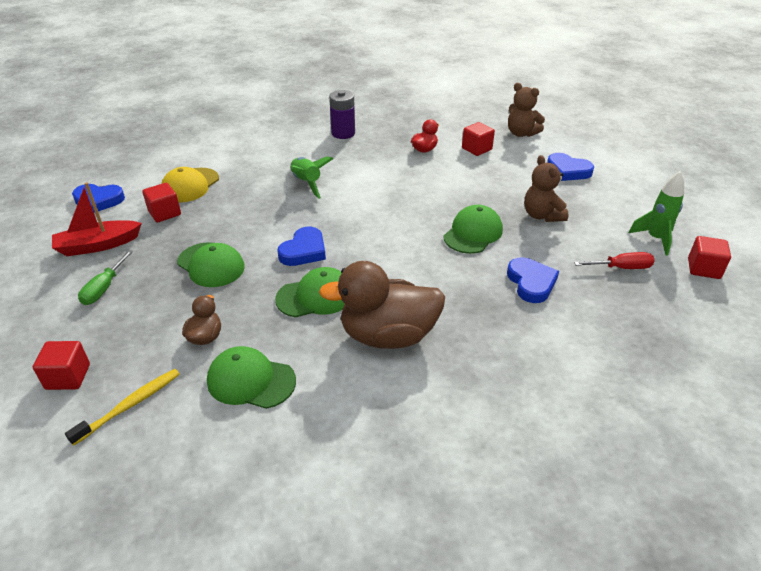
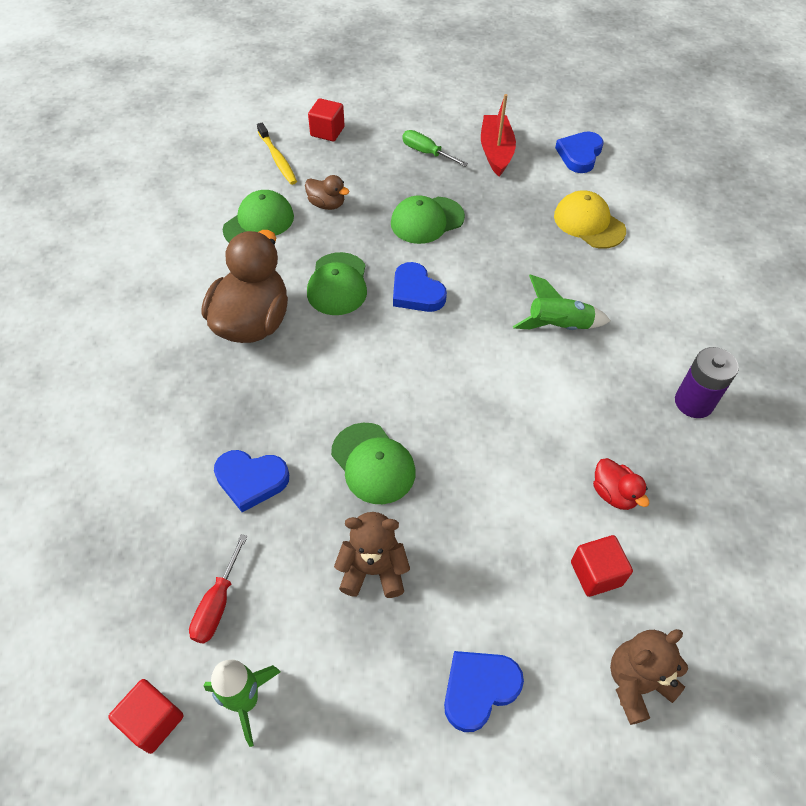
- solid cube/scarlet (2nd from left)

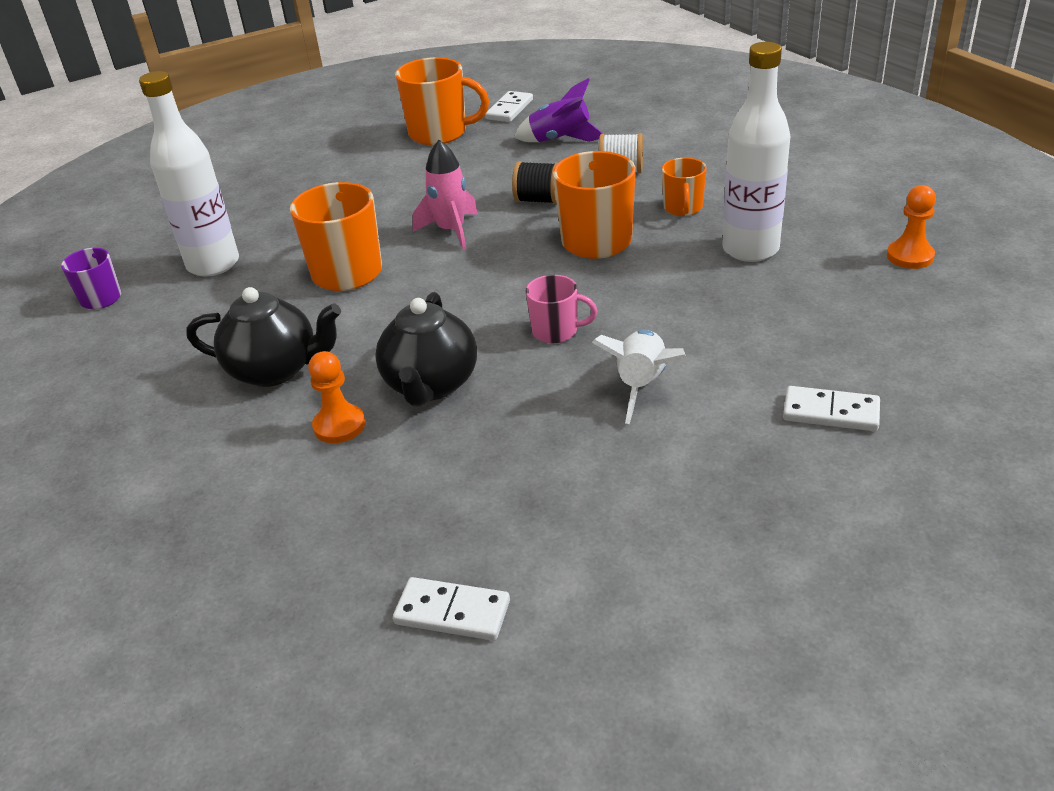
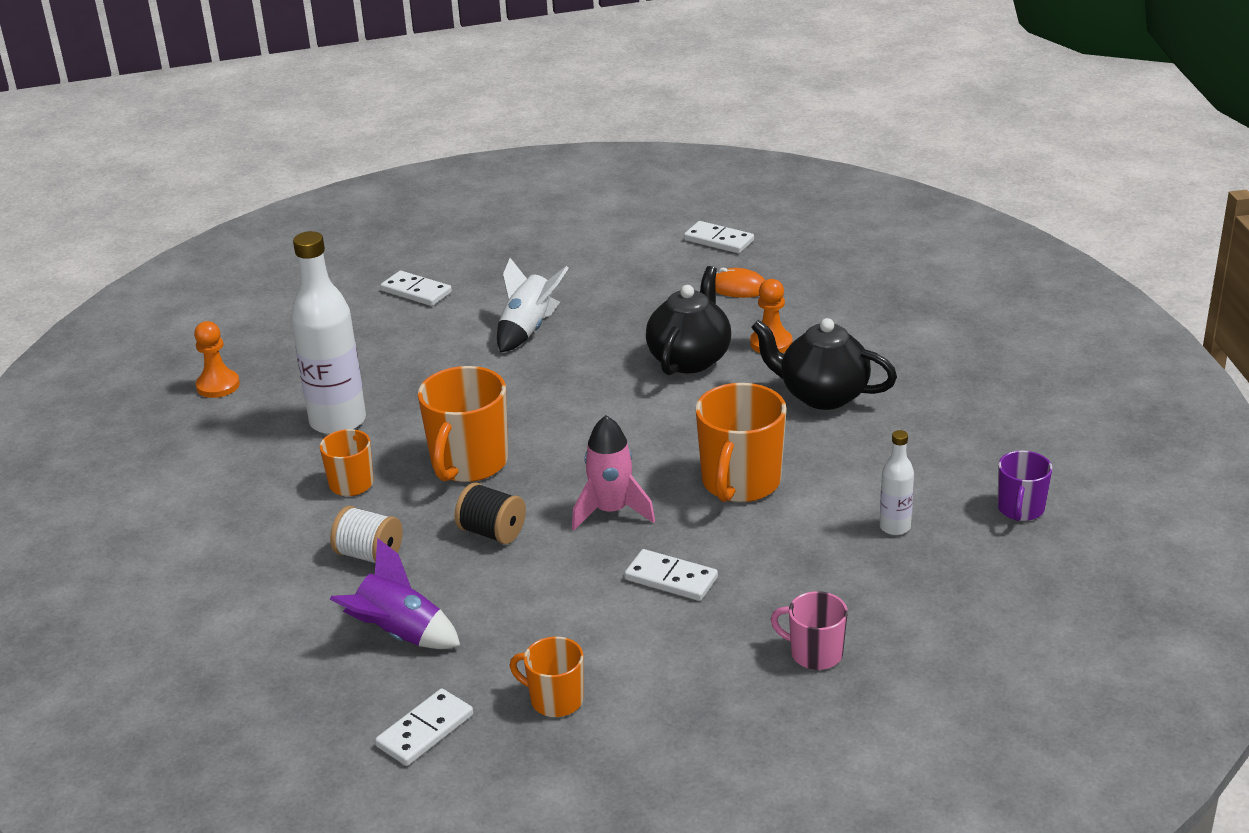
~ drink bottle/pure white (1st from left in the first image) x0.49
~ mug/orange (2nd from left in the first image) x0.57
~ mug/pink
+ domino/pure white (3rd from left)
+ computer mouse/orange

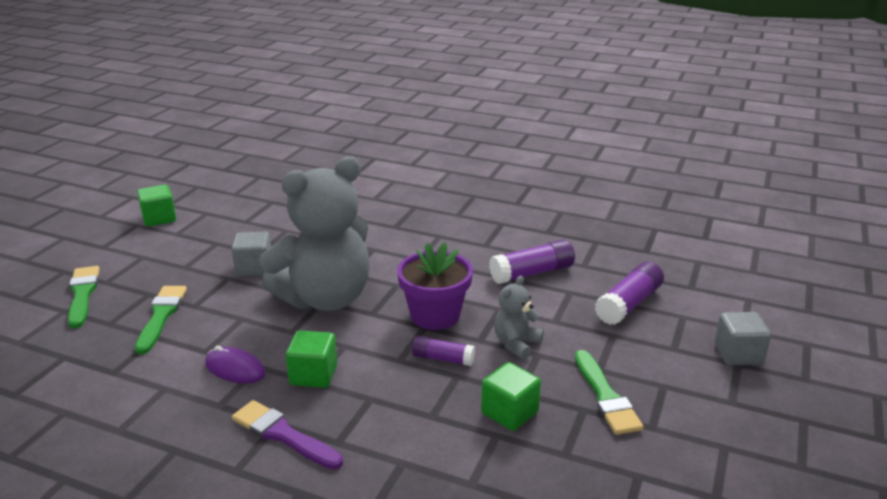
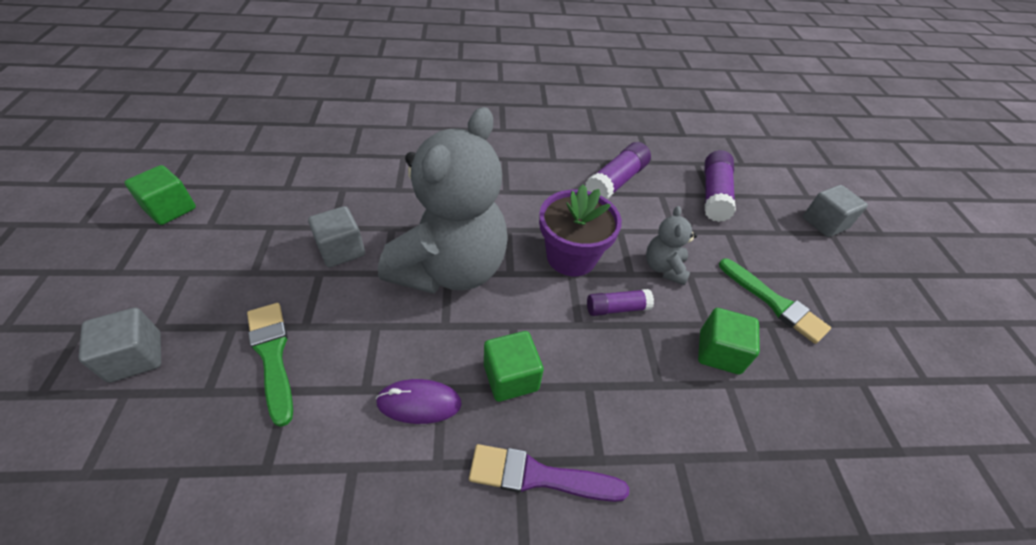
~ paintbrush/emerald (1st from left) to solid cube/ash-grey (1st from left)

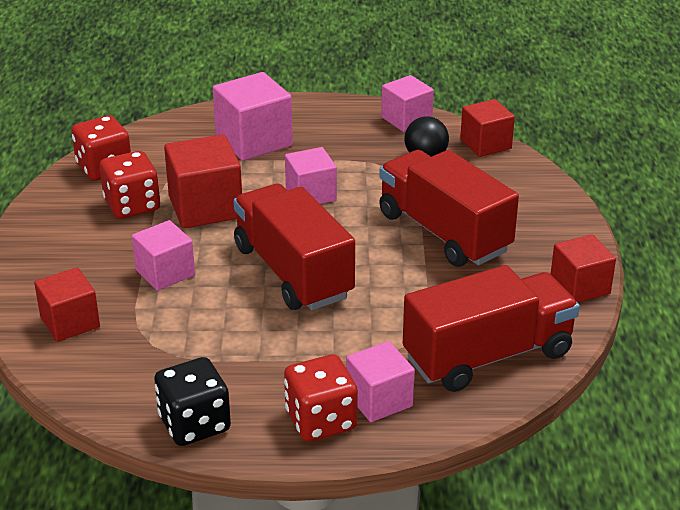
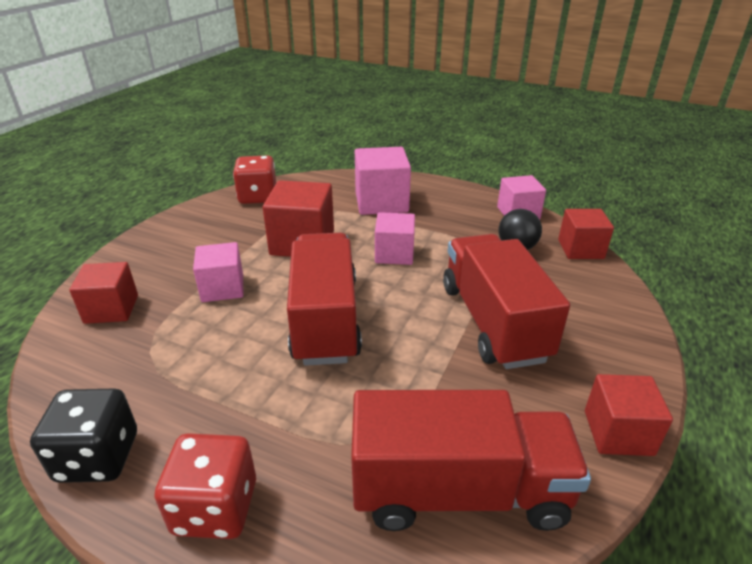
- dice/scarlet (2nd from left)
- solid cube/pink (4th from left)

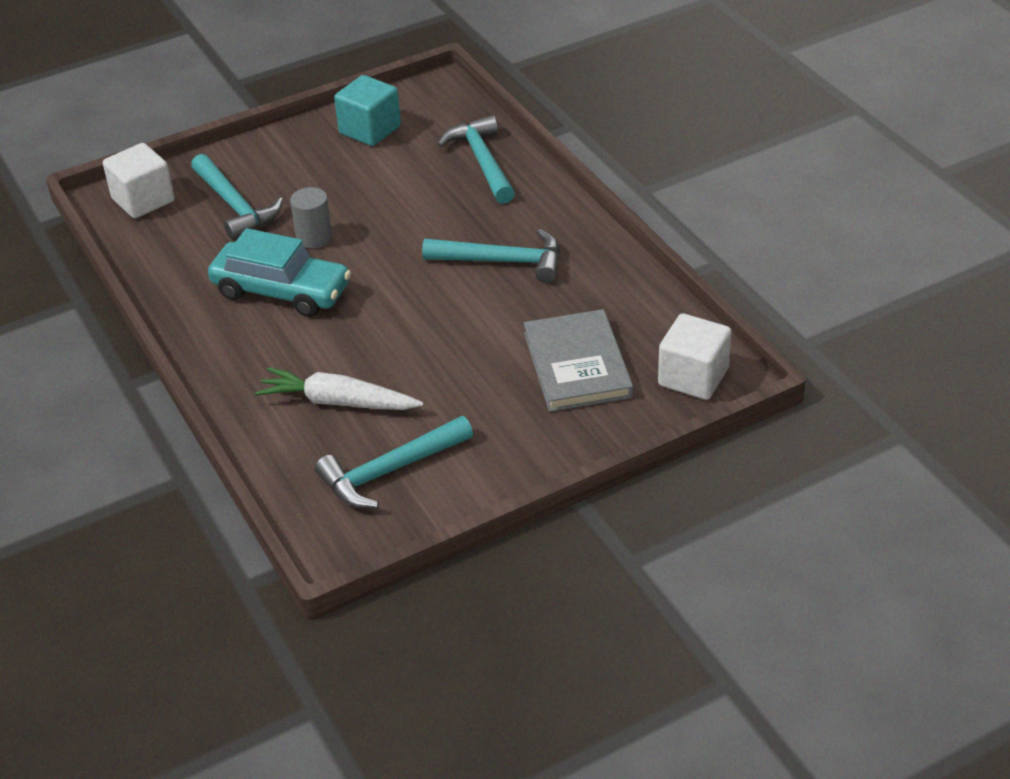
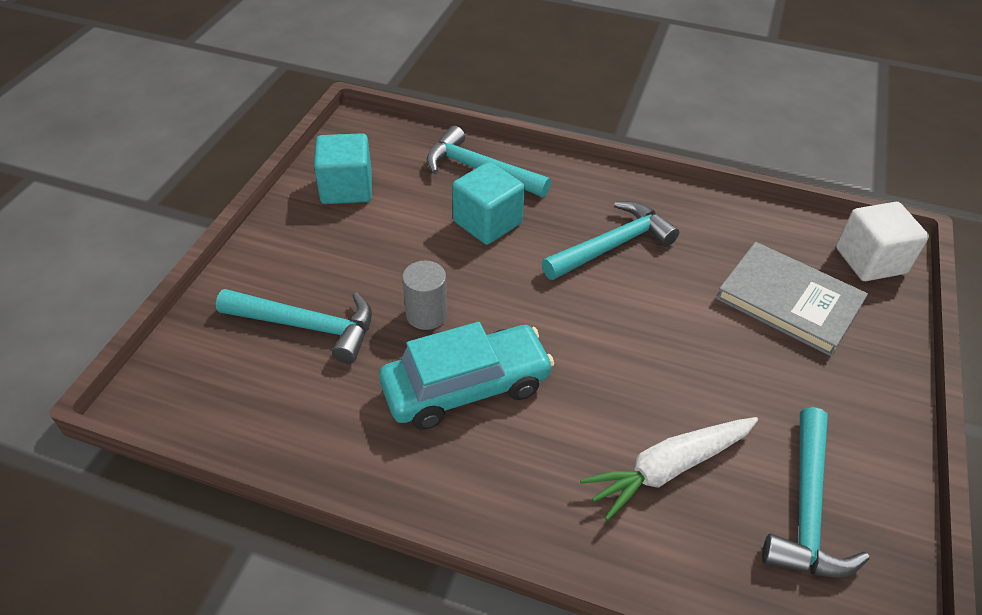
- solid cube/pure white (1st from left)
+ solid cube/teal (2nd from left)

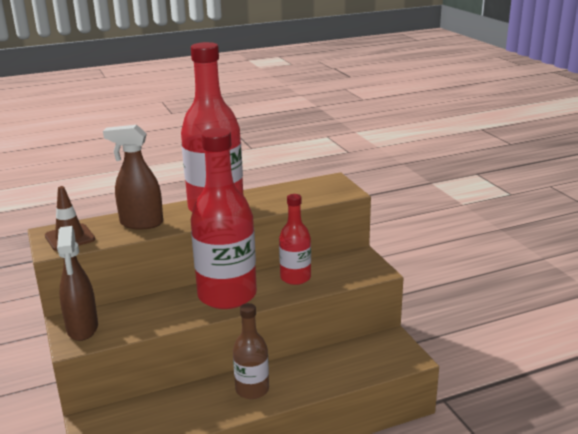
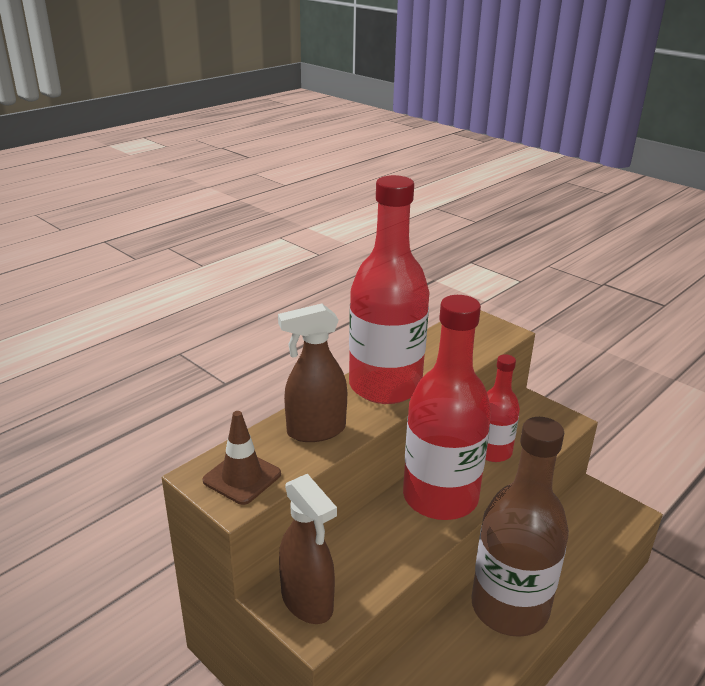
~ drink bottle/dark brown x1.85

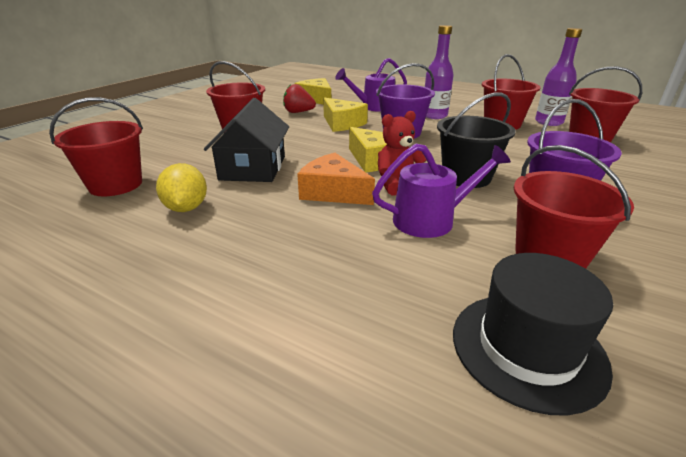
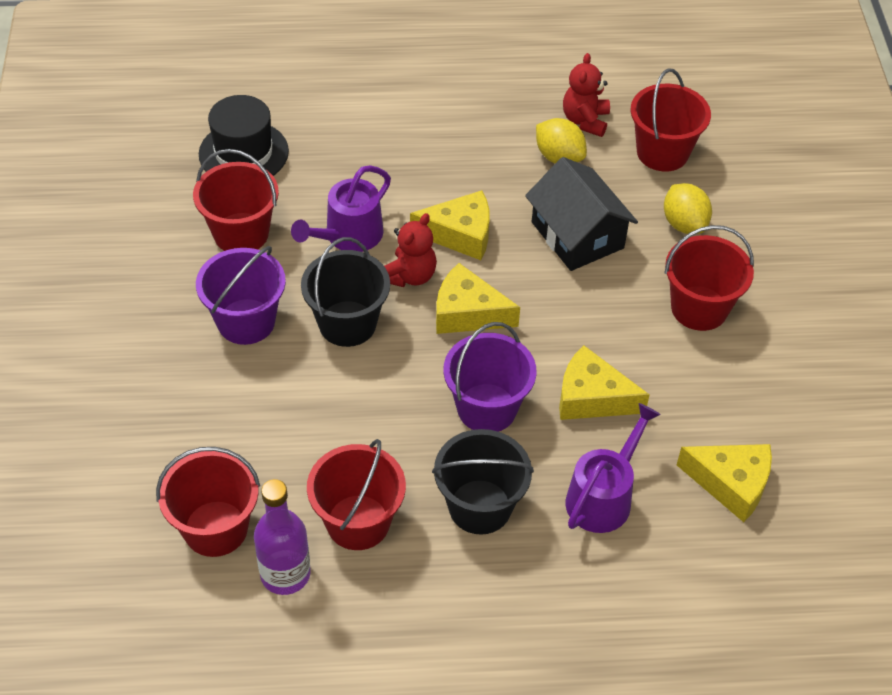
- berry/scarlet
~ cheese/orange to cheese/bright yellow (1st from left)
~ drink bottle/purple (1st from left) to sand bucket/black (2nd from left)
+ teddy bear/scarlet (2nd from left)
+ lemon/bright yellow (2nd from left)

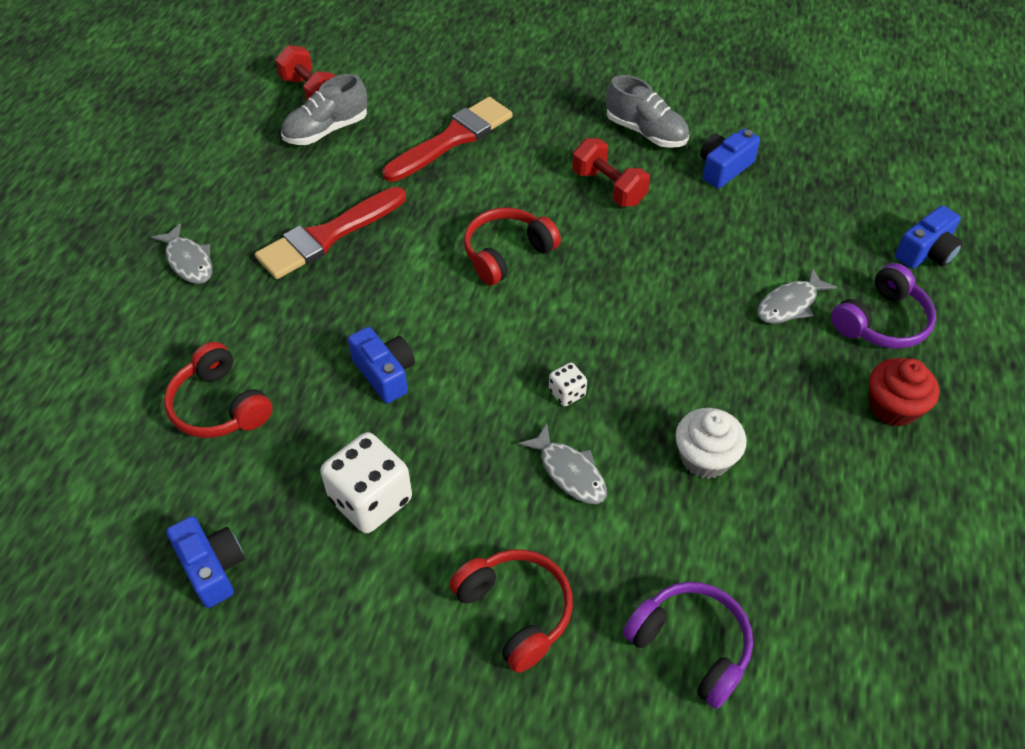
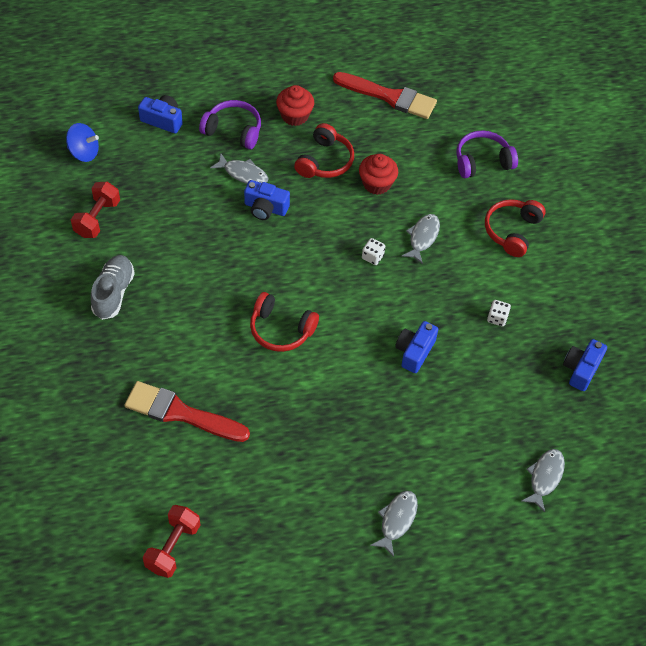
~ over-ear headphones/scarlet (1st from left in the first image) to over-ear headphones/scarlet (2nd from left)
~ paintbrush/scarlet (1st from left in the first image) to paintbrush/scarlet (2nd from left)
- lace-up shoe/ash-grey (1st from left)
~ dice/pure white (1st from left in the first image) x0.48
~ dumbbell/scarlet (2nd from left in the first image) to dumbbell/scarlet (1st from left)
~ over-ear headphones/purple (1st from left in the first image) 60 degrees clockwise
~ fairy cake/pure white to fairy cake/scarlet (2nd from left)
~ photo camera/royal blue (3rd from left in the first image) to photo camera/royal blue (2nd from left)
+ toy top/royal blue
+ fish/ash-grey (4th from left)

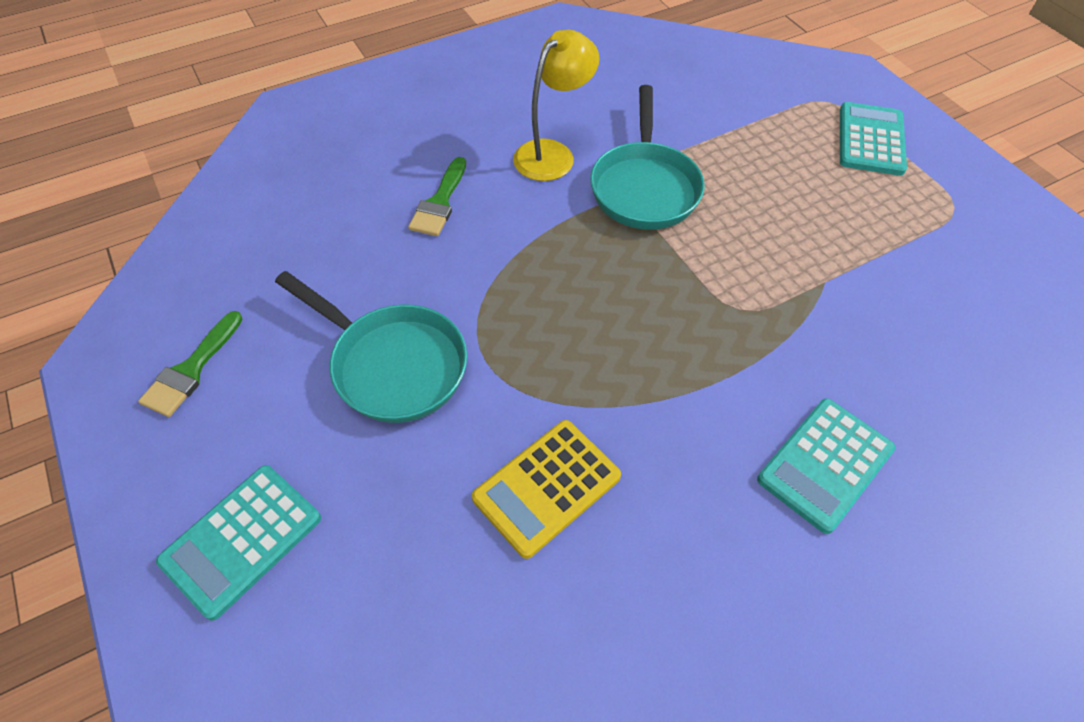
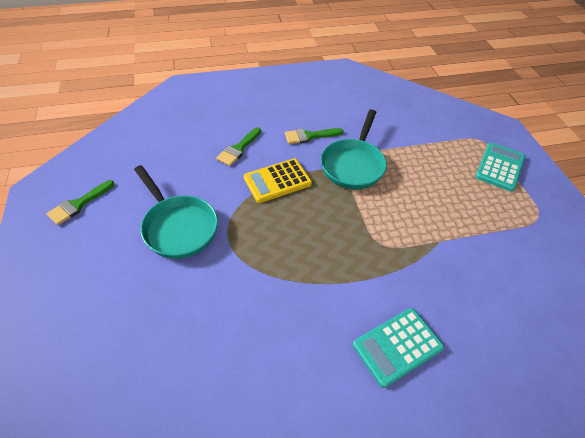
- adding machine/teal (1st from left)
~ adding machine/bright yellow
~ reading lamp/bright yellow to paintbrush/emerald (3rd from left)

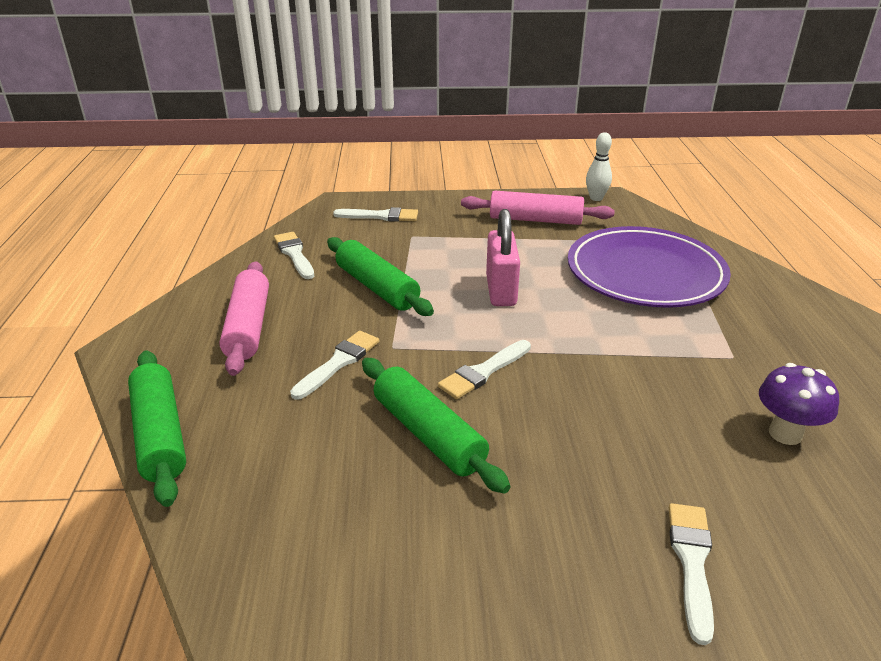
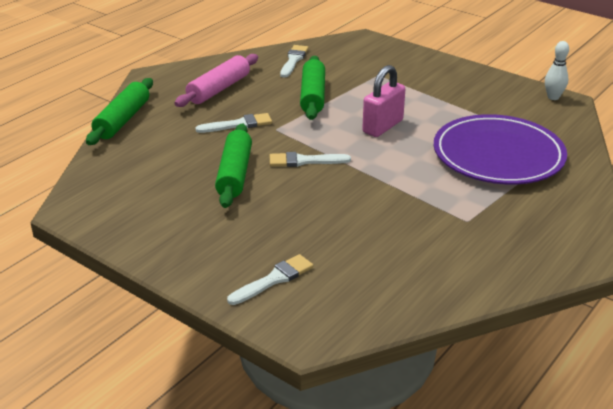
- paintbrush/pure white (3rd from left)
- pastry roller/pink (2nd from left)
- toadstool/purple

